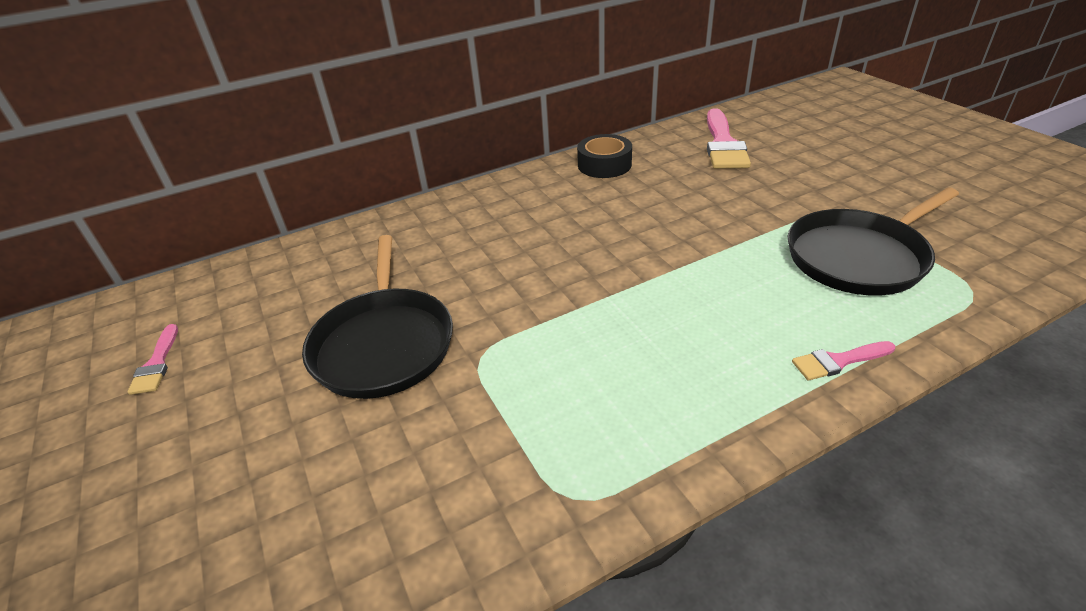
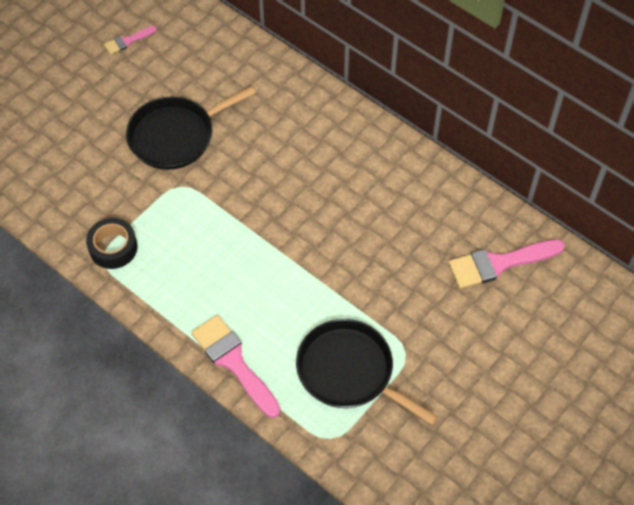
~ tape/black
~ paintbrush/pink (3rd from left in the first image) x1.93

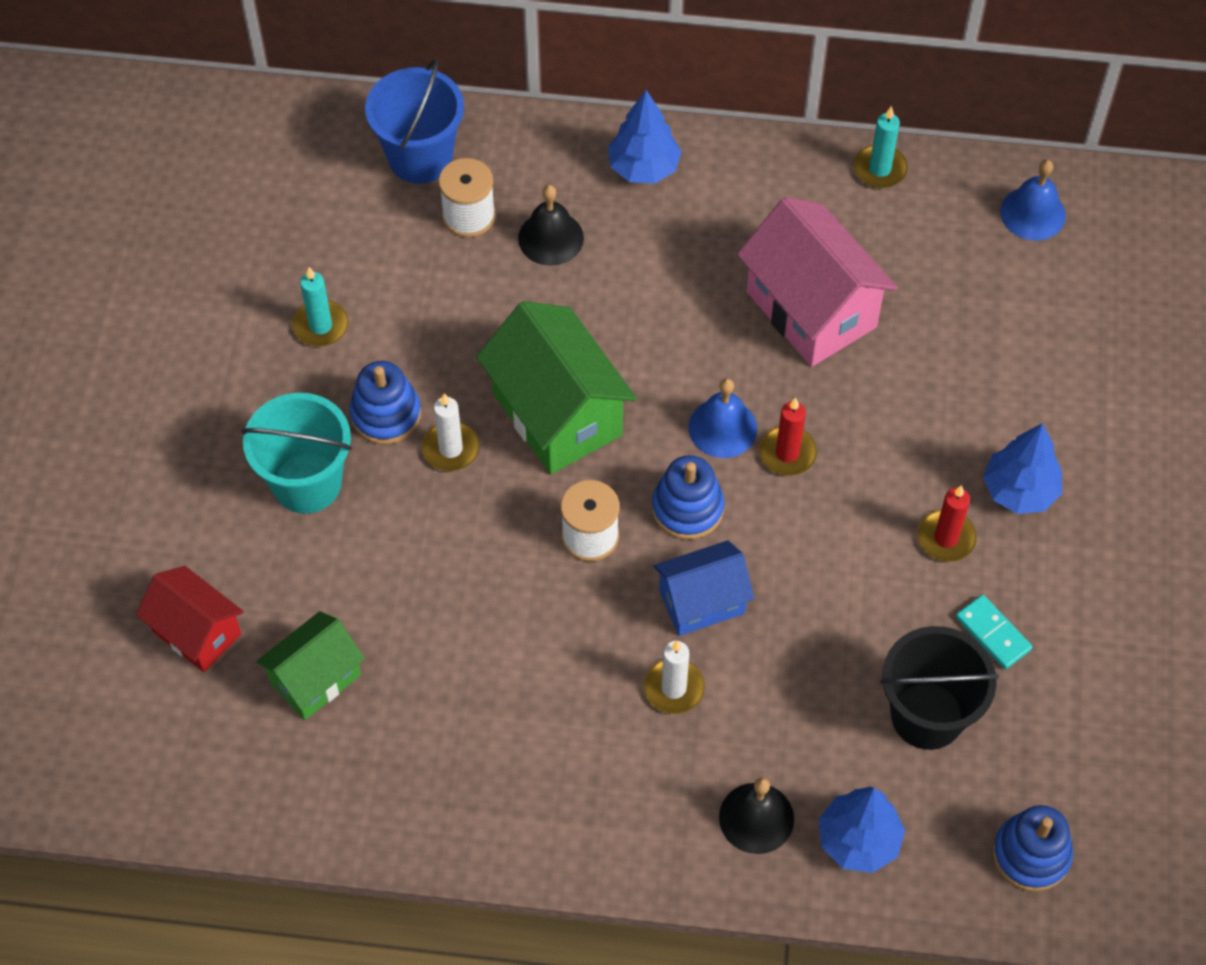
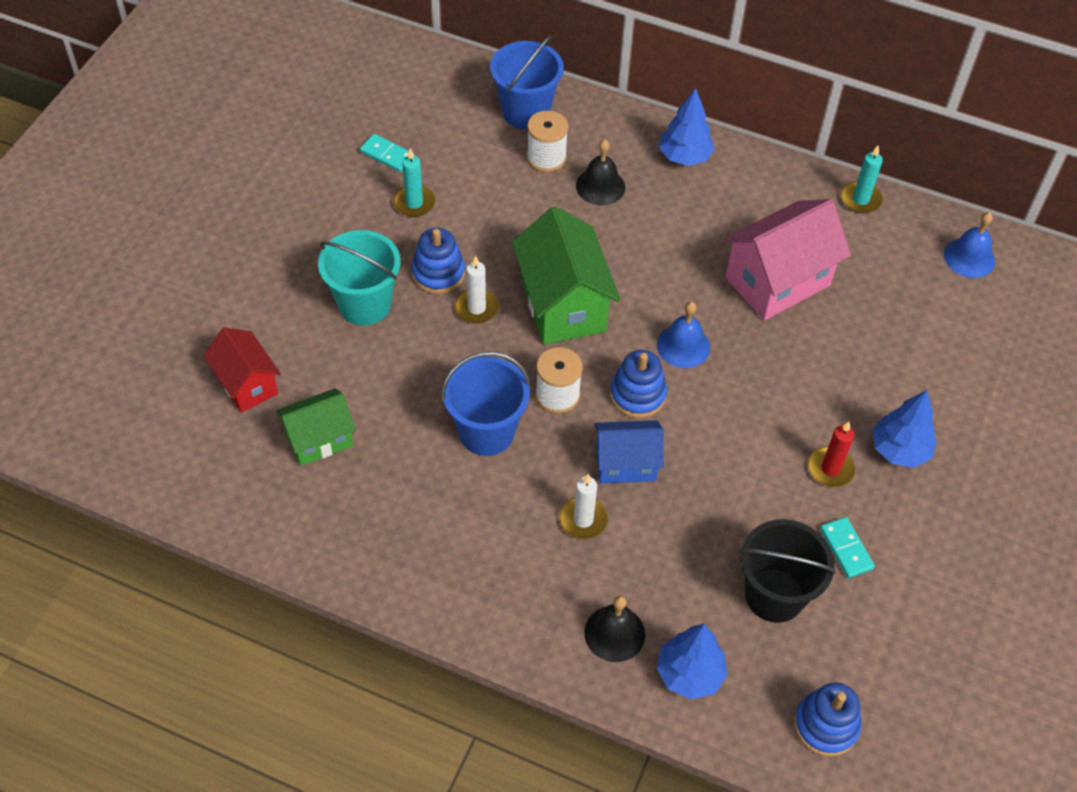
~ cottage/pink 75 degrees clockwise
- pillar candle/scarlet (1st from left)
+ domino/teal (1st from left)
+ sand bucket/royal blue (1st from left)

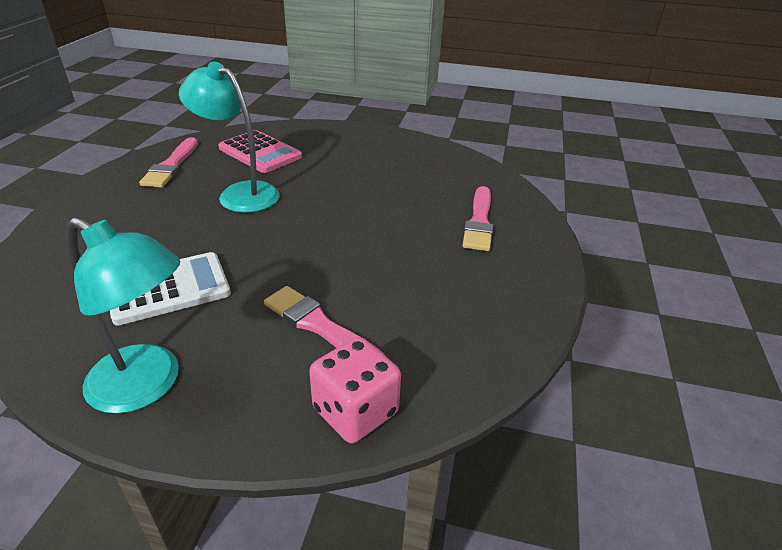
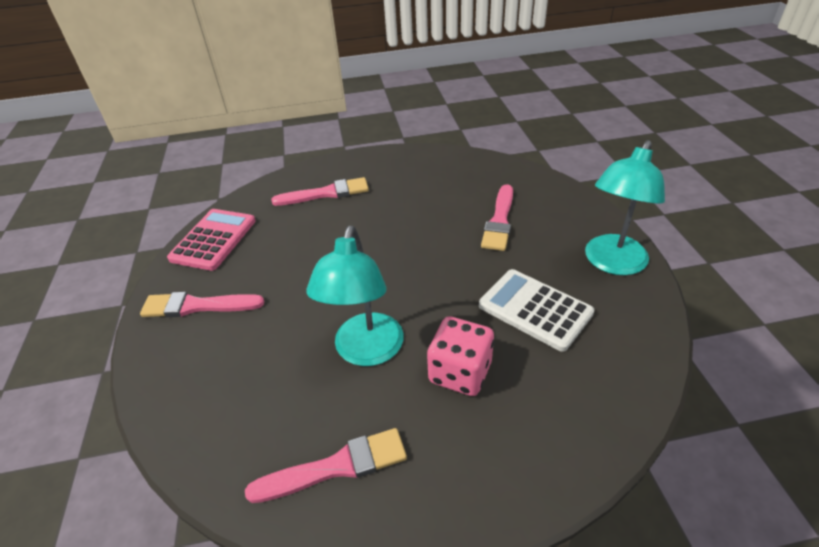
~ reading lamp/teal (1st from left in the first image) 150 degrees counterclockwise
~ adding machine/pink
~ dice/pink
+ paintbrush/pink (1st from left)

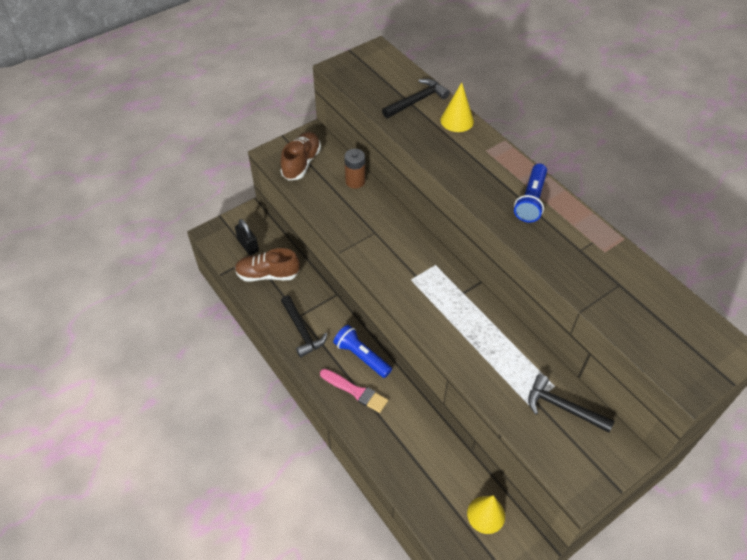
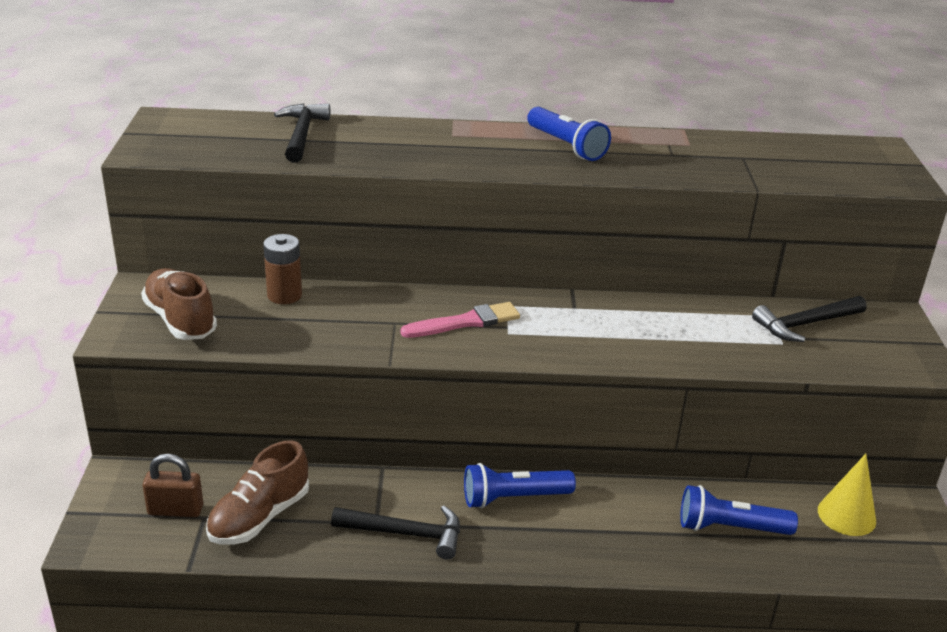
~ padlock/black to padlock/dark brown
~ paintbrush/pink
- solid cone/bright yellow (1st from left)
+ torch/royal blue (3rd from left)

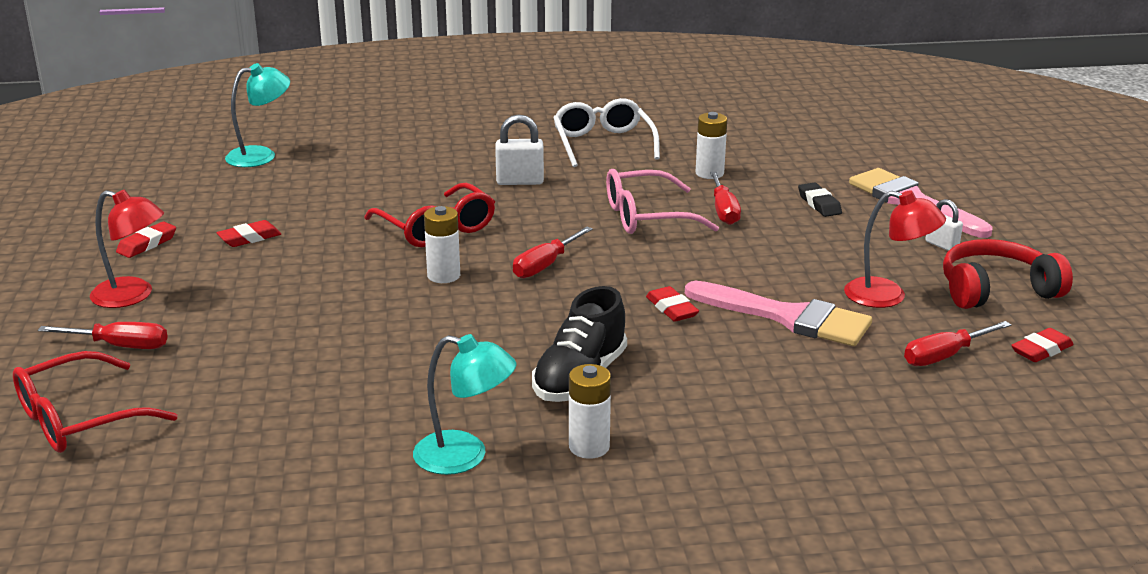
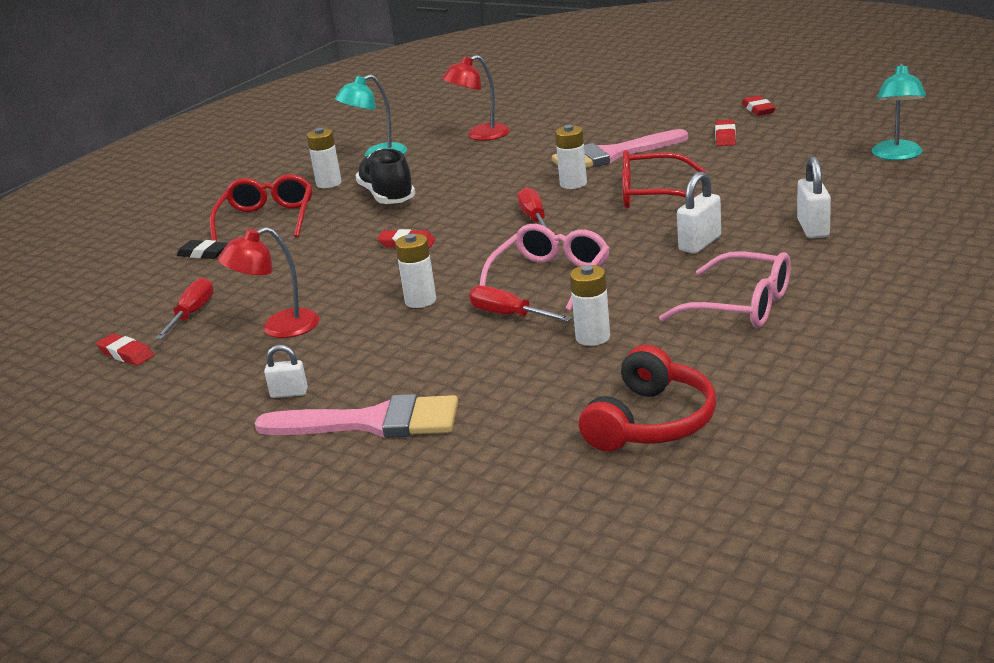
~ spectacles/scarlet (1st from left)
- hand screwdriver/scarlet (1st from left)
~ reading lamp/scarlet (1st from left in the first image) to reading lamp/scarlet (2nd from left)
~ spectacles/pure white to spectacles/pink (2nd from left)
~ paintbrush/pink (1st from left in the first image) to paintbrush/pink (2nd from left)
~ gum eraser/black
~ over-ear headphones/scarlet
~ gum eraser/scarlet (4th from left in the first image) 60 degrees counterclockwise
+ AA battery/pure white (2nd from left)
+ padlock/pure white (3rd from left)

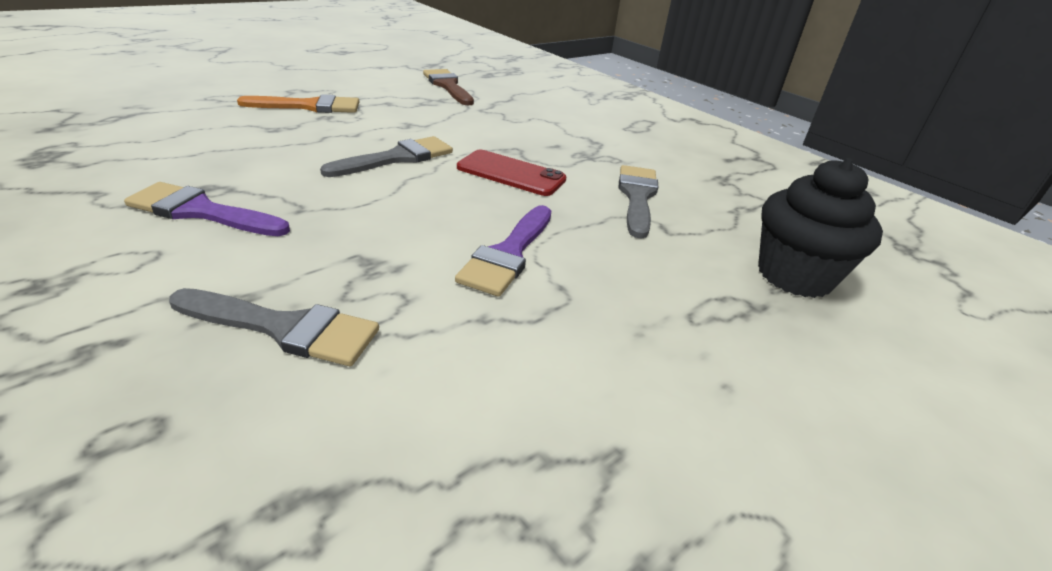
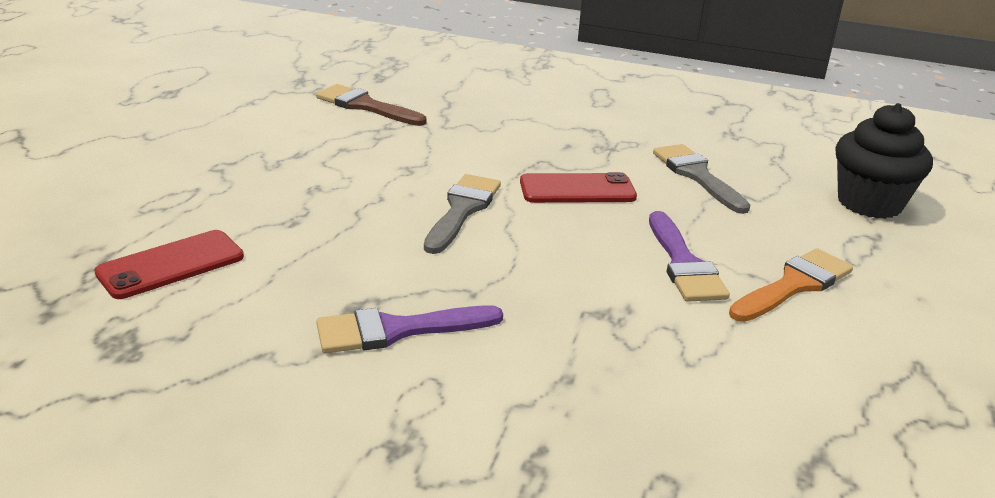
- paintbrush/ash-grey (1st from left)
~ paintbrush/orange
+ phone/scarlet (1st from left)

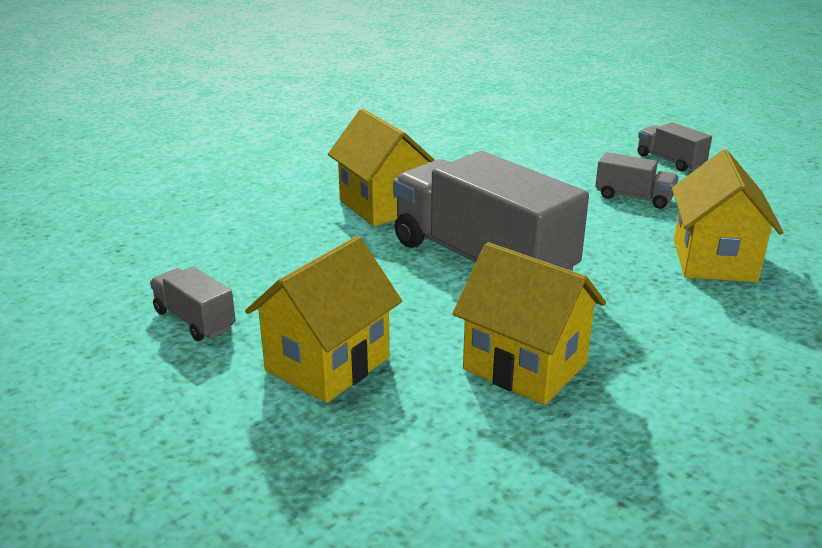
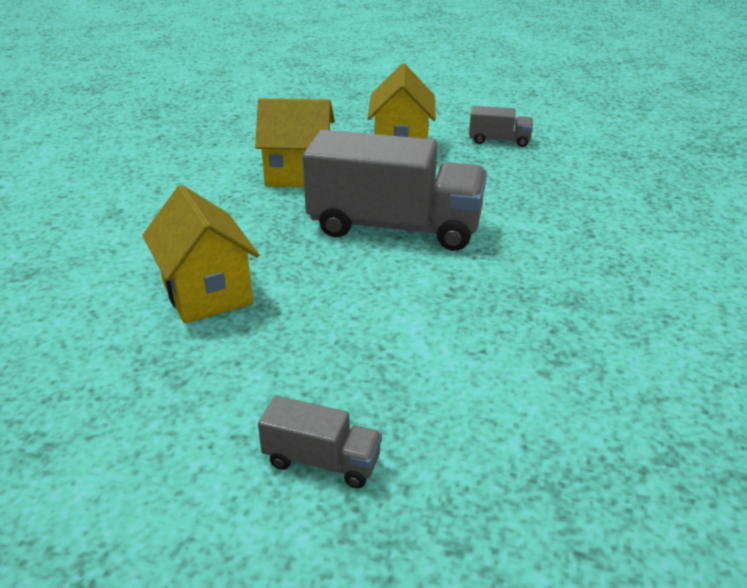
- cottage/bright yellow (2nd from left)
- lorry/ash-grey (3rd from left)

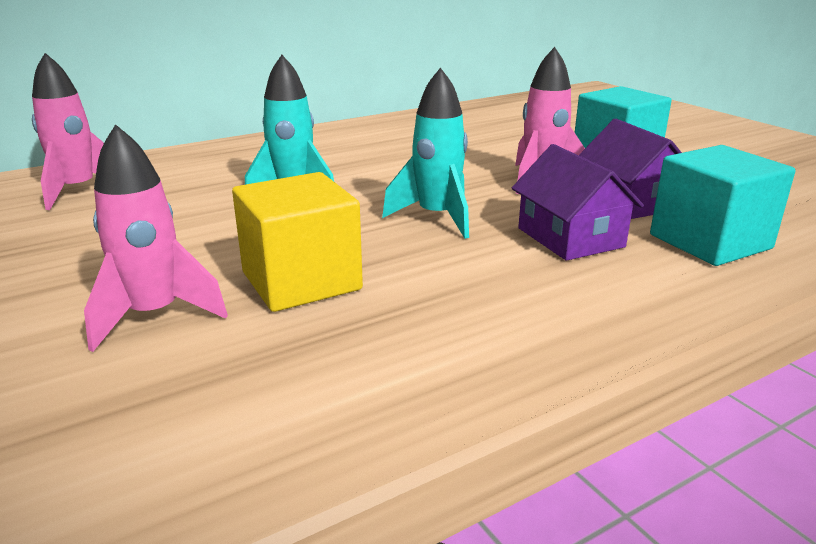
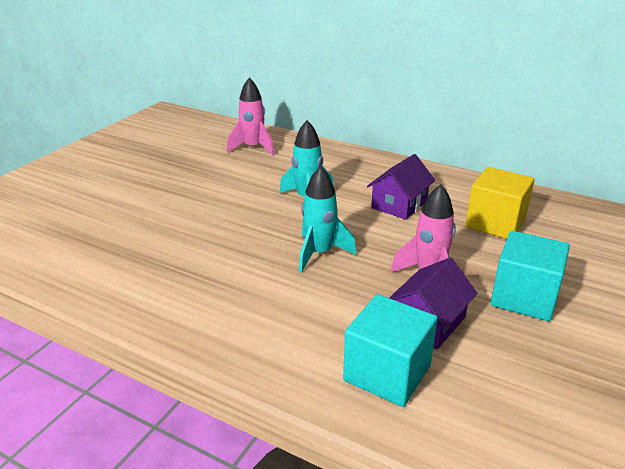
- spaceship/pink (2nd from left)
~ solid cube/bright yellow
~ cottage/purple (1st from left)

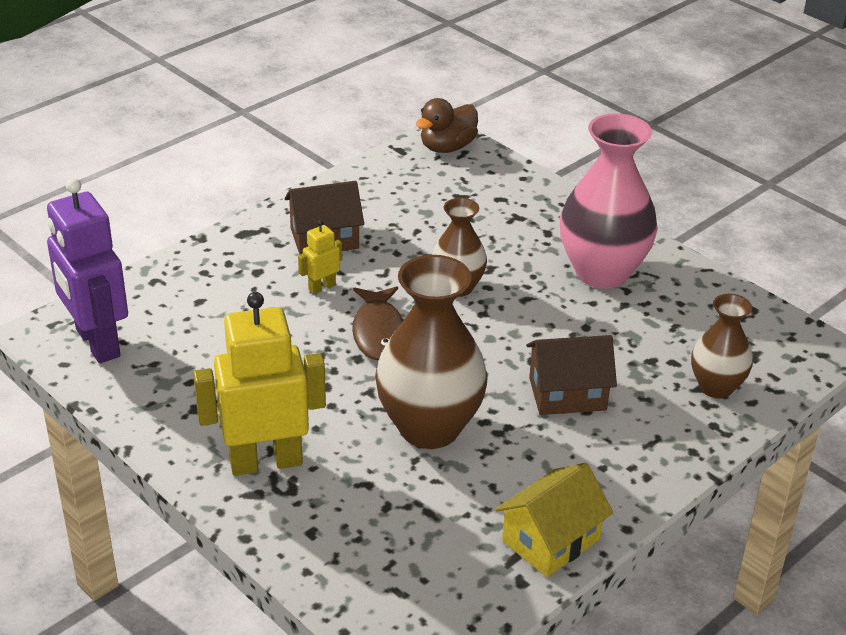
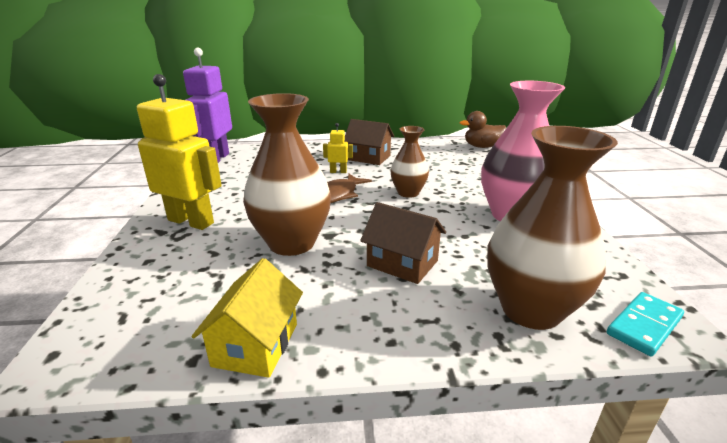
~ cottage/bright yellow 75 degrees counterclockwise
~ flower vase/dark brown (3rd from left) x1.75
+ domino/teal

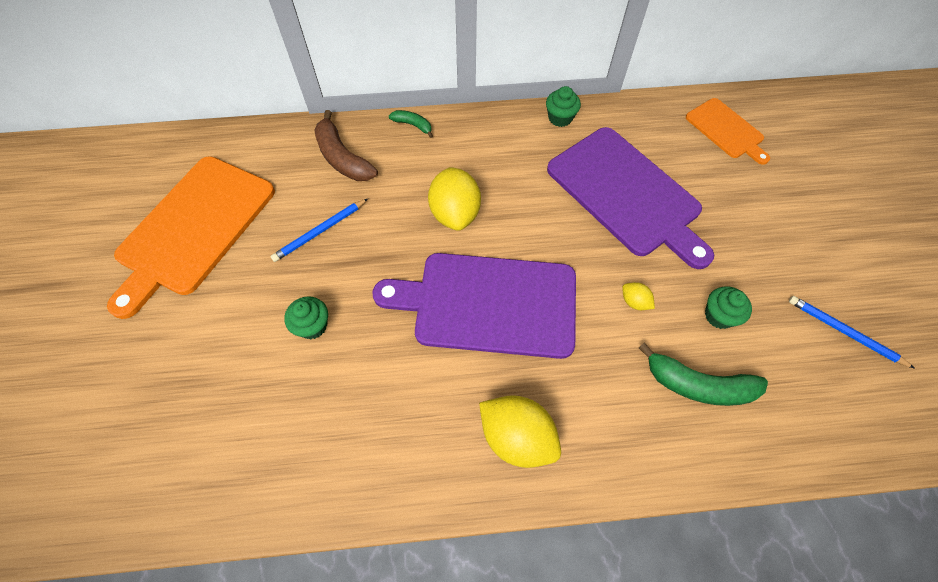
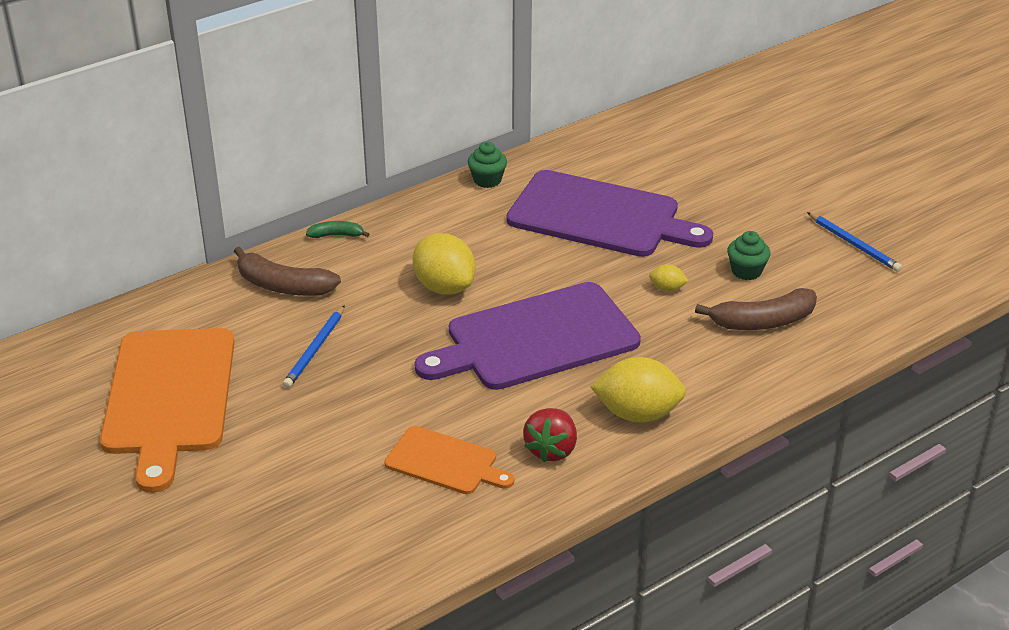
- fairy cake/emerald (1st from left)
~ toy banana/emerald (2nd from left) to toy banana/dark brown (2nd from left)
~ chopping board/orange (2nd from left)
~ lead pencil/royal blue (2nd from left) 135 degrees counterclockwise
+ berry/scarlet

